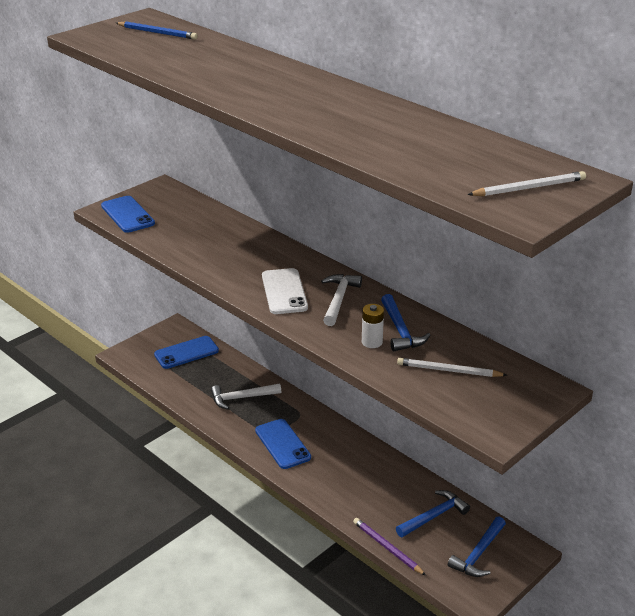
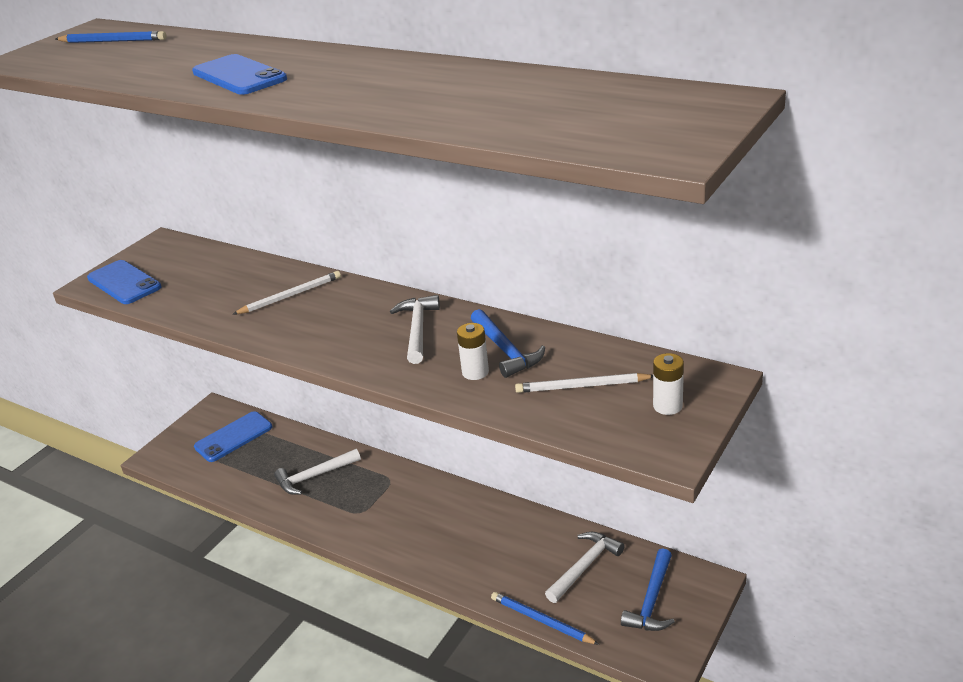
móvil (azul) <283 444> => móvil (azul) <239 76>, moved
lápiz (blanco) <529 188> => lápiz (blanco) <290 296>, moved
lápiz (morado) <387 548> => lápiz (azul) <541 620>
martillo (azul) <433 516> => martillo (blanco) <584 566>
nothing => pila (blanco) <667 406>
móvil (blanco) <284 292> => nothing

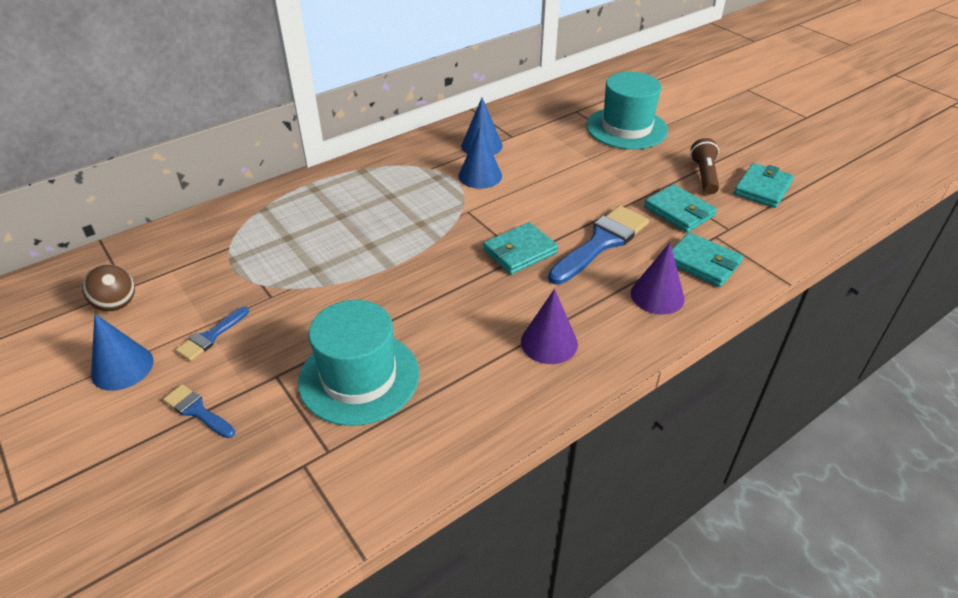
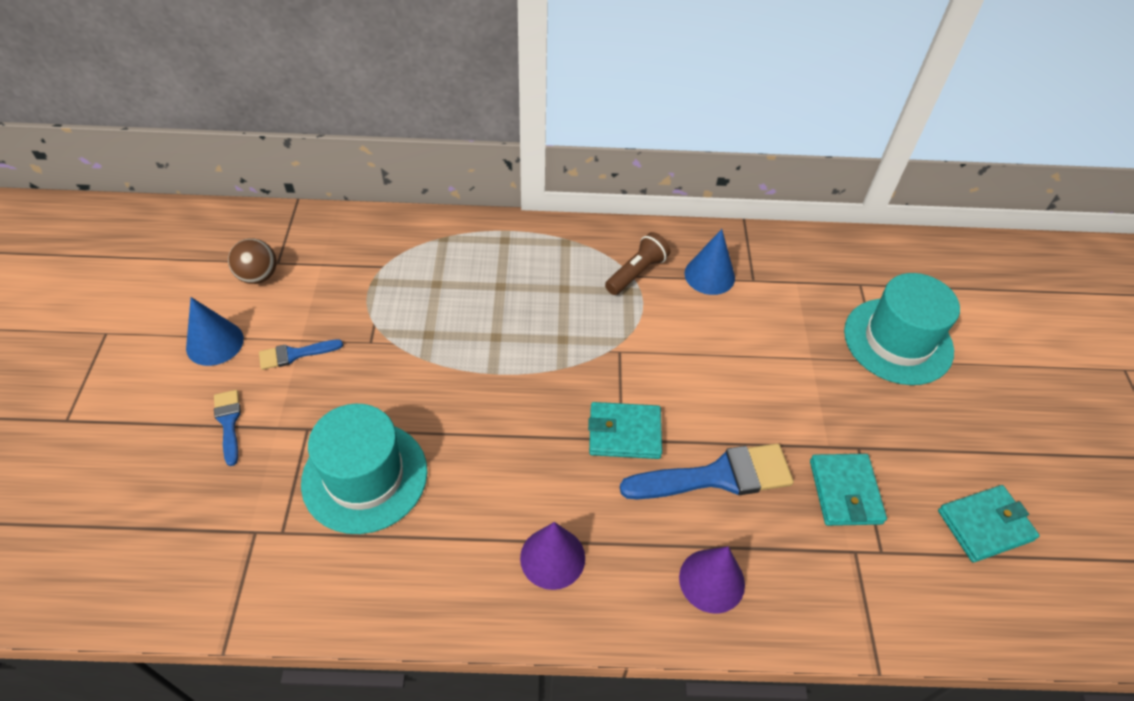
lámpara de mano (marrón) <704 176> => lámpara de mano (marrón) <636 273>, moved
cono (azul) <480 176> => nothing
cartera (turquesa) <702 263> => nothing

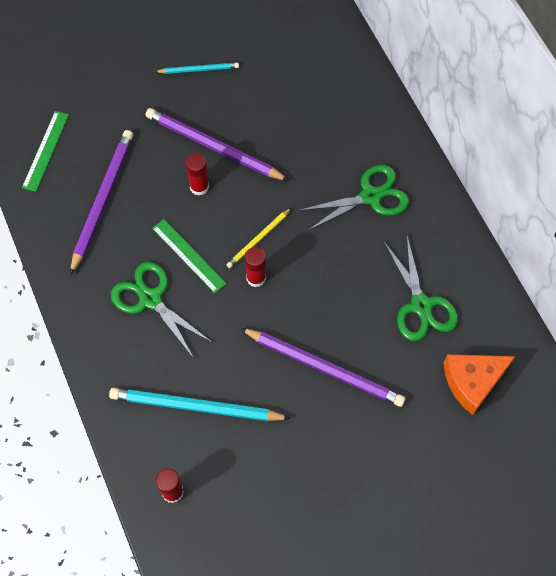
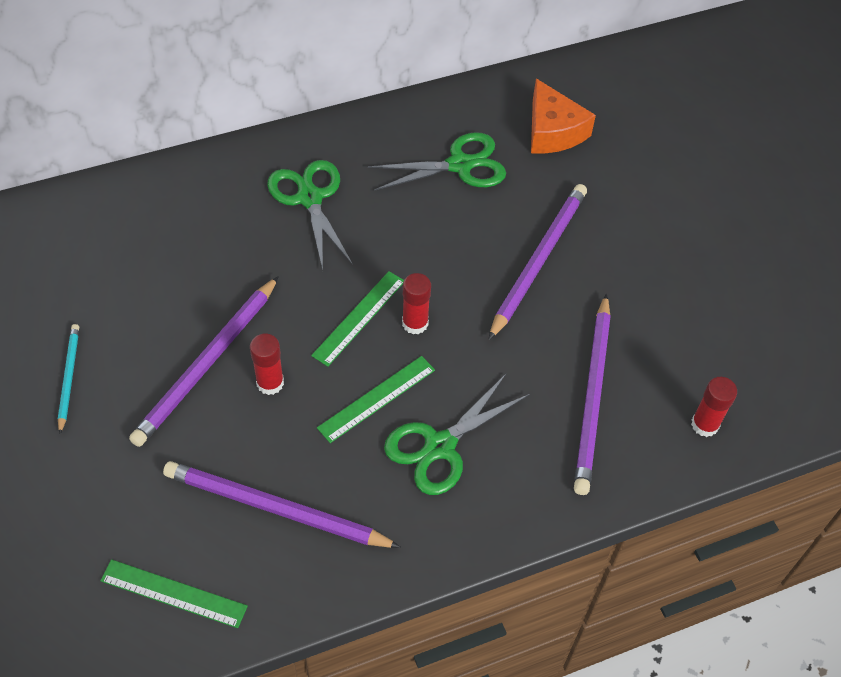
lápiz (amarillo) <258 239> => regla (verde) <359 318>
lápiz (turquesa) <195 407> => lápiz (morado) <593 396>

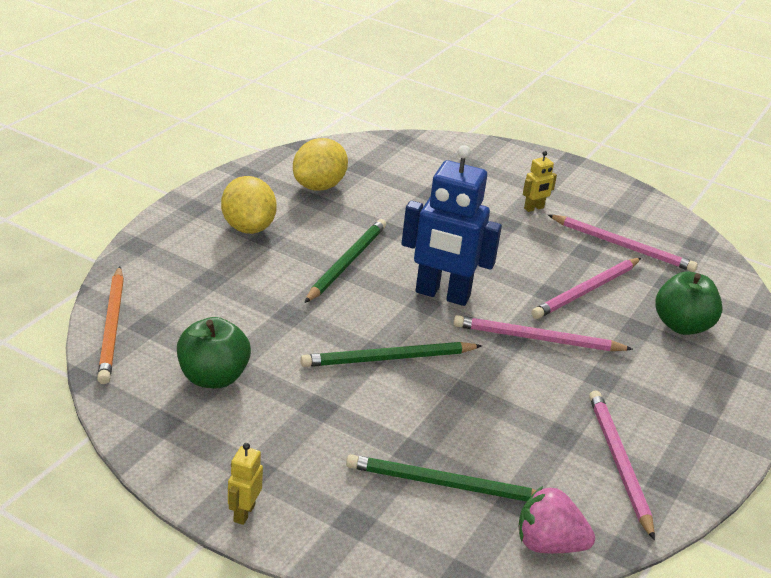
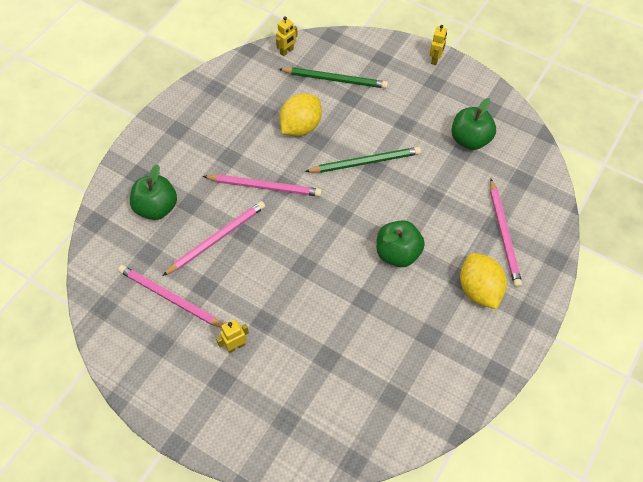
fresa (rosa) <548 544> => robot (amarillo) <287 51>
limón (amarillo) <319 186> => limón (amarillo) <301 127>, moved
lápiz (verde) <346 263> => manzana (verde) <397 253>
lápiz (rosa) <619 463> => lápiz (rosa) <504 234>, moved
lápiz (naranja) <112 327> => nothing
robot (azul) <442 295> => nothing

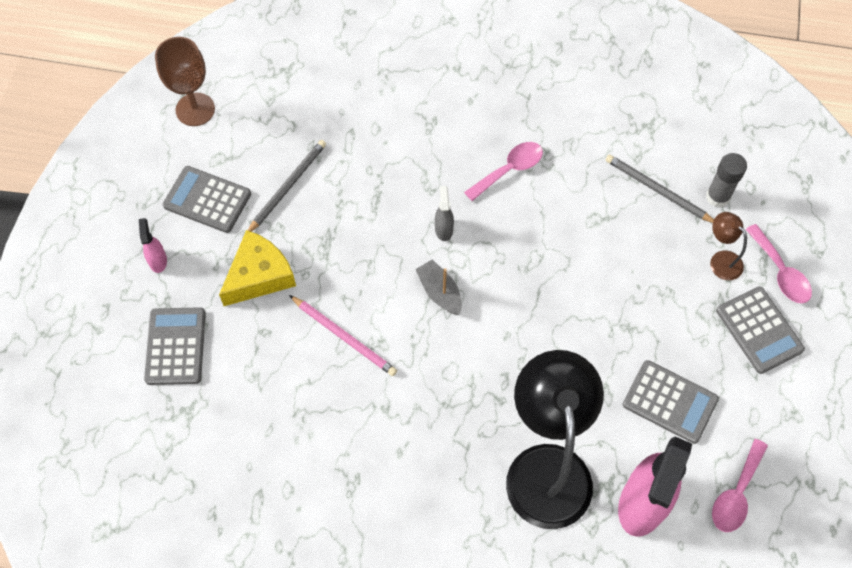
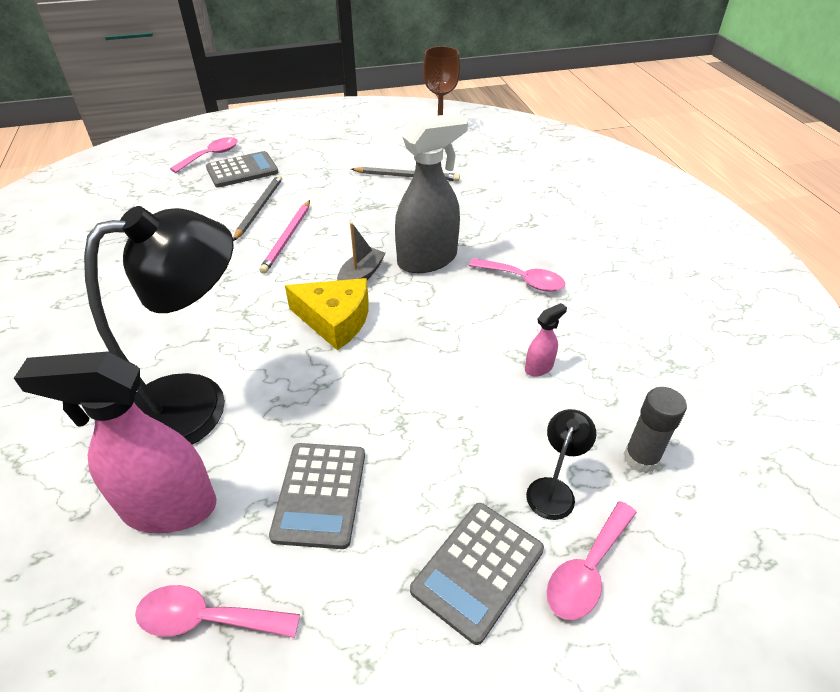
nothing => cuchara (rosa) <211 156>
lápiz (gris) <657 190> => lápiz (gris) <259 208>, moved
queso (amarillo) <259 275> => queso (amarillo) <335 320>, moved
pulverizador (gris) <444 229> => pulverizador (gris) <427 260>, x2.30
pulverizador (rosa) <158 260> => pulverizador (rosa) <539 367>, moved
lámpara (marrón) <721 260> => lámpara (negro) <553 490>
calculadora (gris) <207 200> => nothing

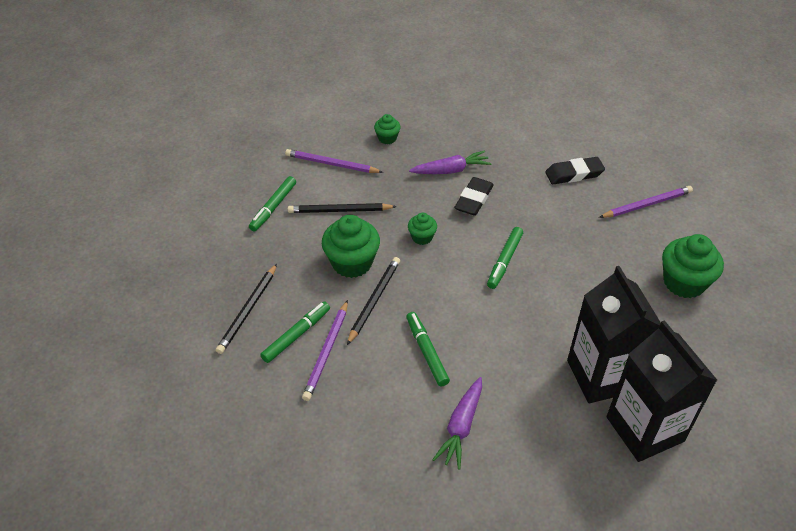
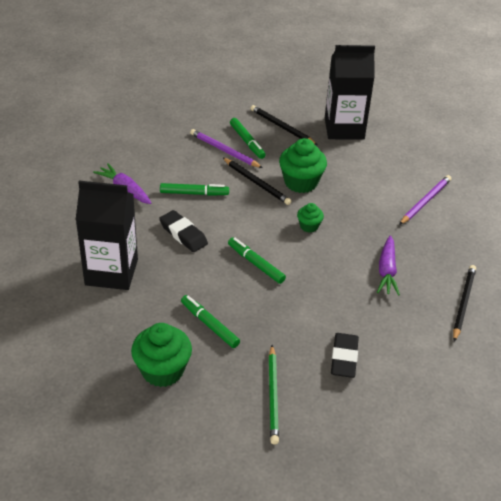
goma de borrar (negro) <473 199> => goma de borrar (negro) <183 234>, moved
rotulador (verde) <273 207> => rotulador (verde) <209 325>, moved
lápiz (morado) <647 204> => lápiz (verde) <273 396>
cartón de leche (negro) <645 429> => cartón de leche (negro) <344 128>, moved
lápiz (negro) <339 211> => lápiz (negro) <463 303>, moved
magdalena (verde) <387 138> => nothing

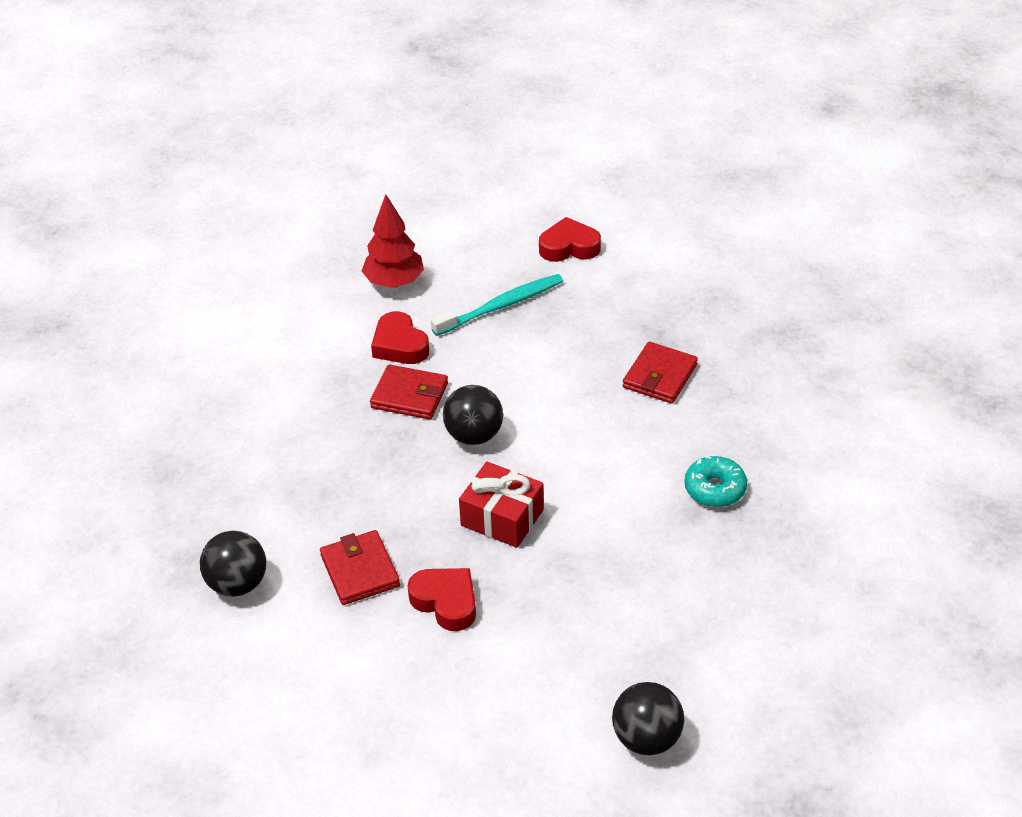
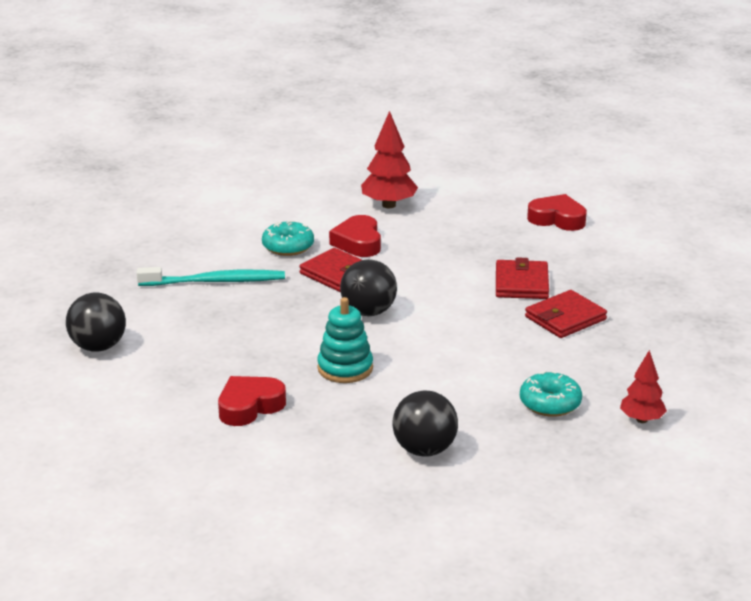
cepillo de dientes (turquesa) <501 306> => cepillo de dientes (turquesa) <215 281>, moved
corazón (rojo) <446 602> => corazón (rojo) <249 406>, 105 degrees counterclockwise
nothing => rosquilla (turquesa) <288 247>
regalo (rojo) <502 517> => juguete apilable (turquesa) <345 368>
pelota (negro) <646 738> => pelota (negro) <424 450>, moved
cartera (rojo) <360 571> => cartera (rojo) <521 283>, moved
nothing => árbol (rojo) <642 420>

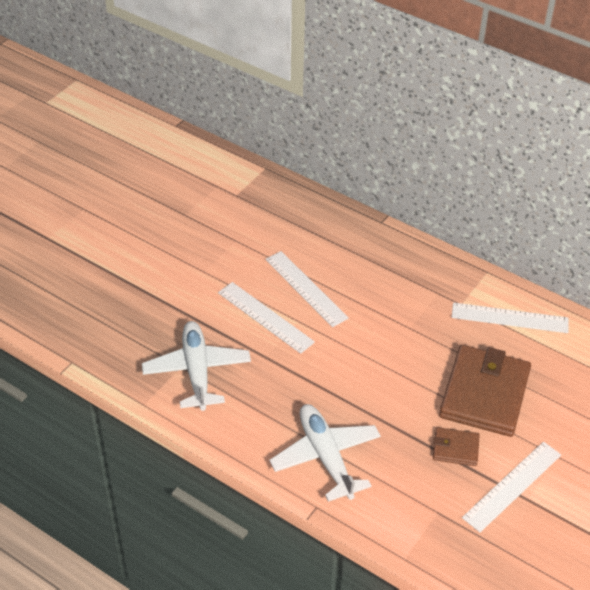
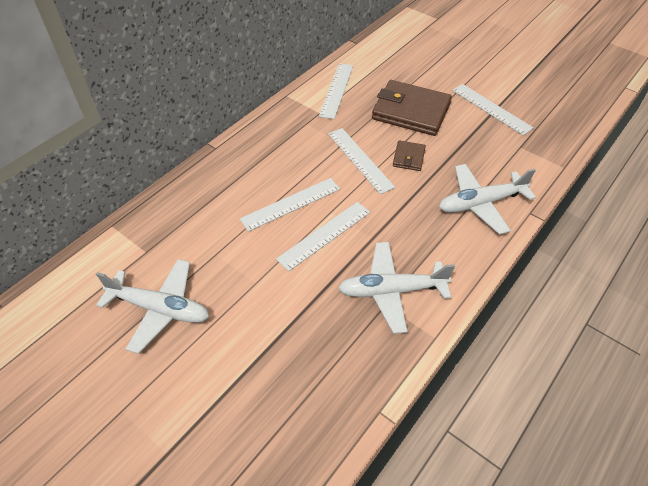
nothing => avión (blanco) <160 309>
nothing => regla (blanco) <360 160>
cartera (marrón) <455 448> => cartera (marrón) <408 157>, moved

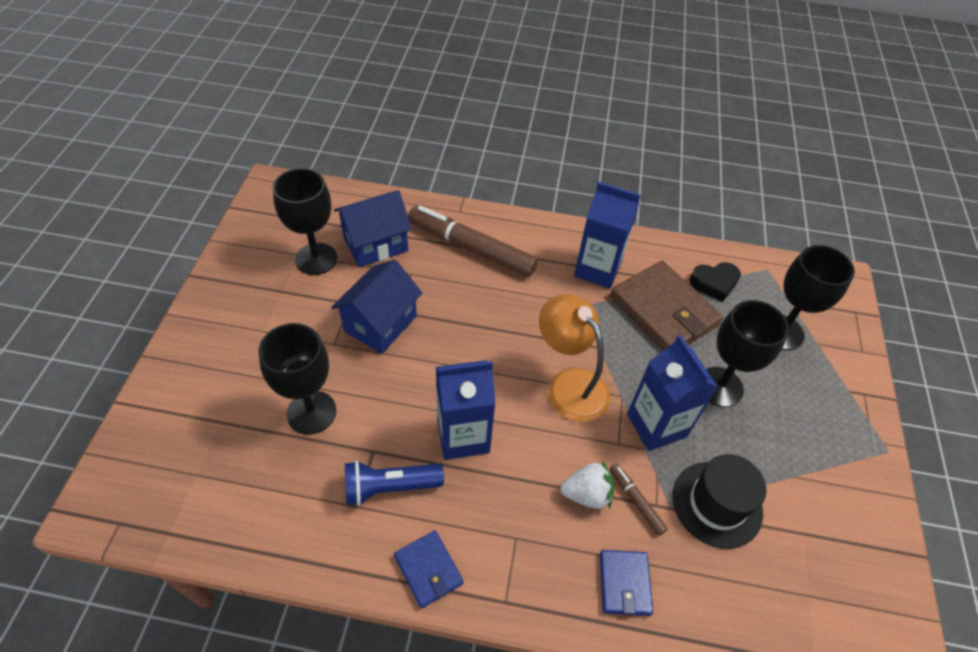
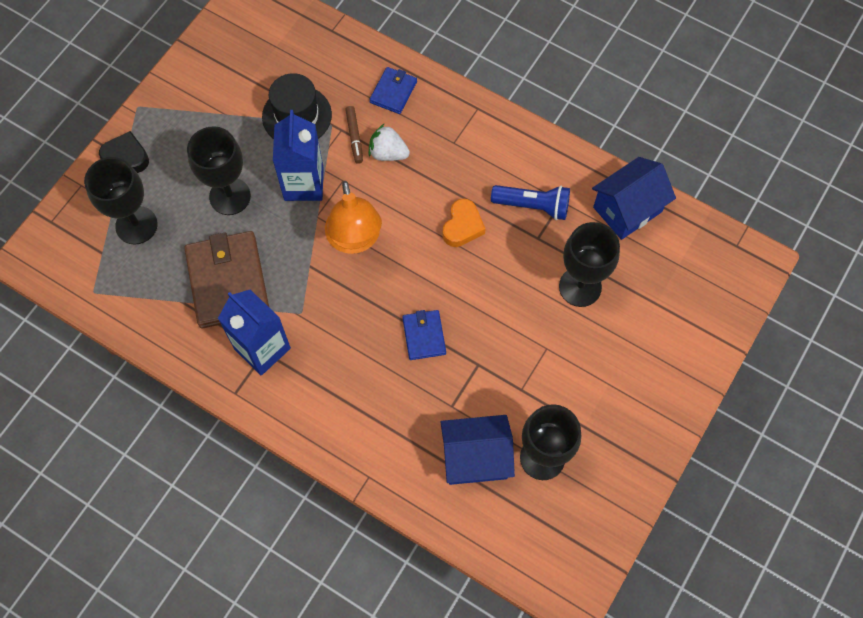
corazón (negro) <714 283> => corazón (negro) <126 156>, moved
cartera (azul) <428 569> => cartera (azul) <424 336>, moved
cartón de leche (azul) <463 436> => corazón (naranja) <462 226>
casa (azul) <380 323> => casa (azul) <627 209>, moved
rotulador (marrón) <471 248> => nothing

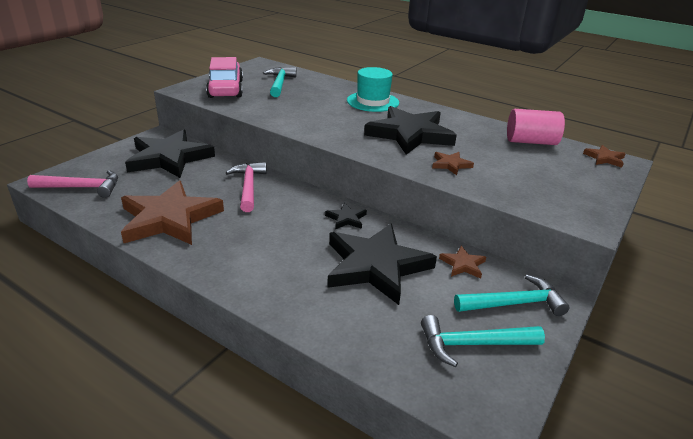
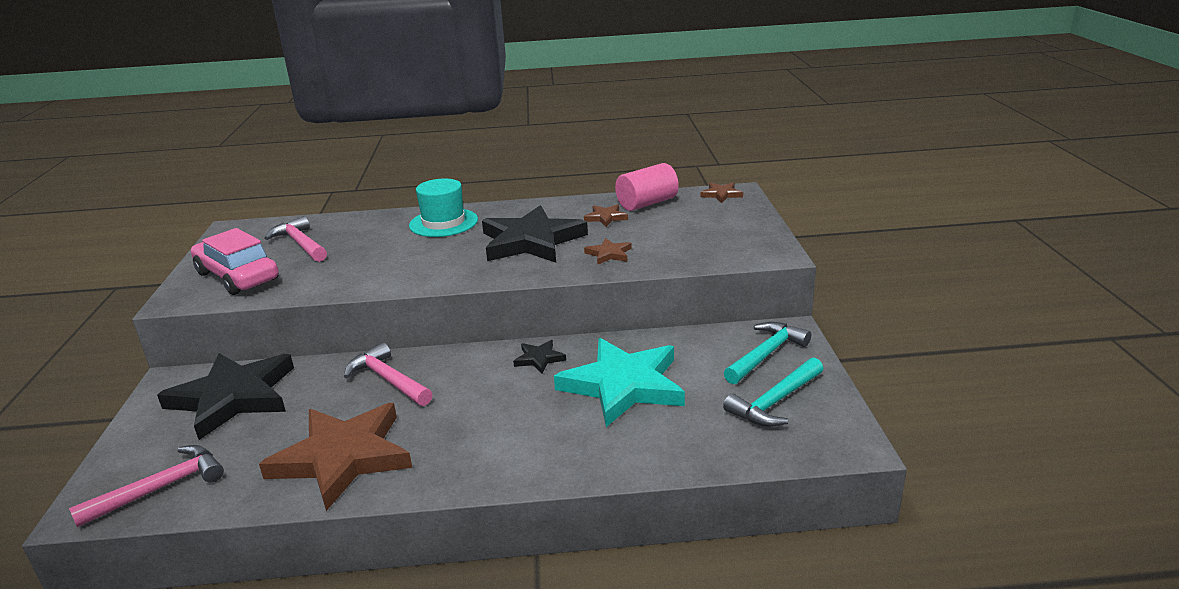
martillo (turquesa) <280 84> => martillo (rosa) <300 244>
estrella (negro) <376 266> => estrella (turquesa) <623 385>
estrella (marrón) <463 264> => estrella (marrón) <606 217>, moved

